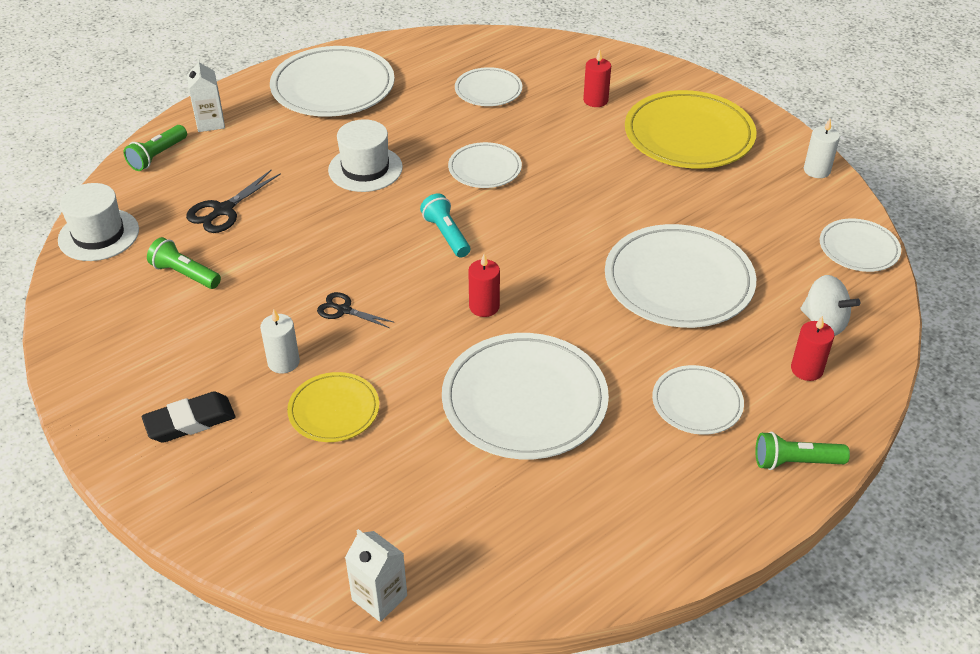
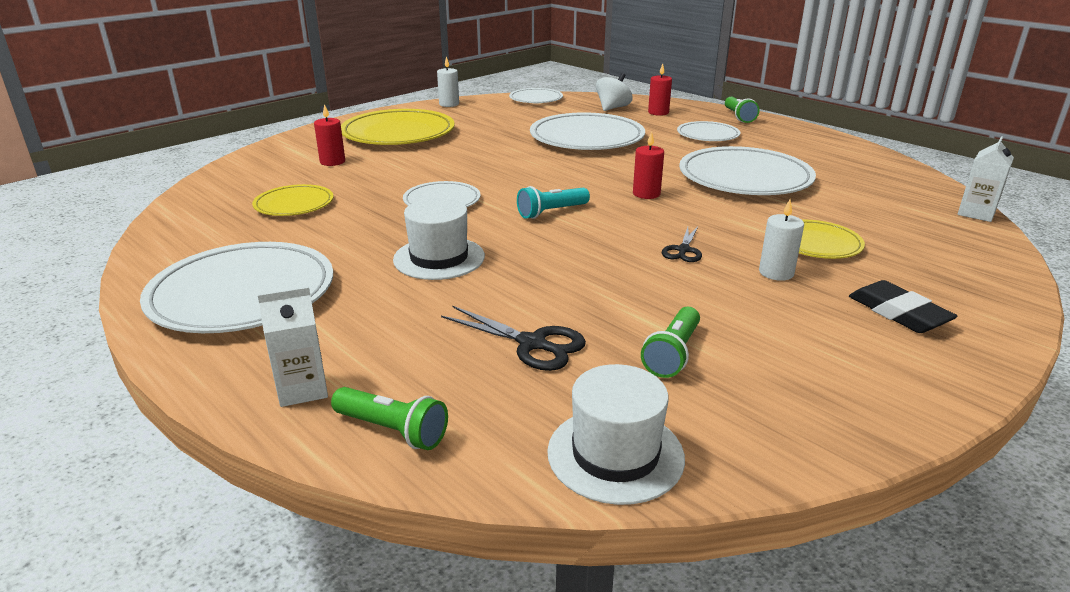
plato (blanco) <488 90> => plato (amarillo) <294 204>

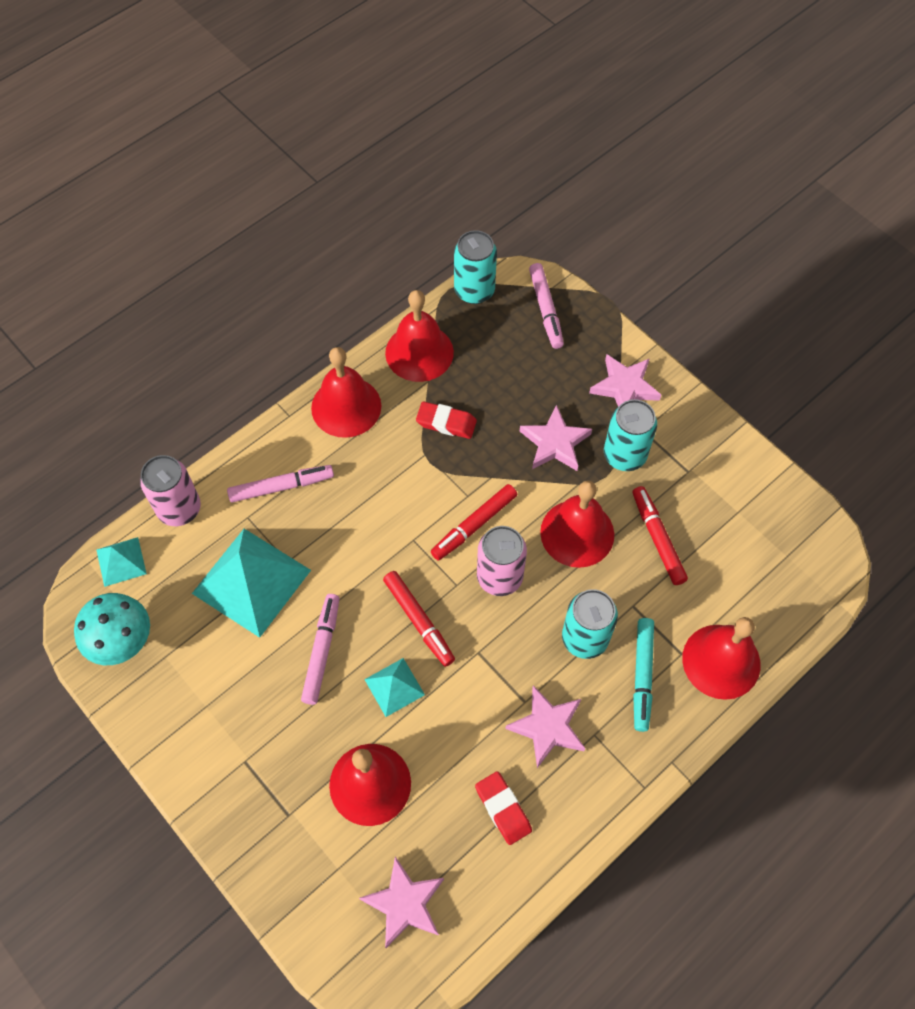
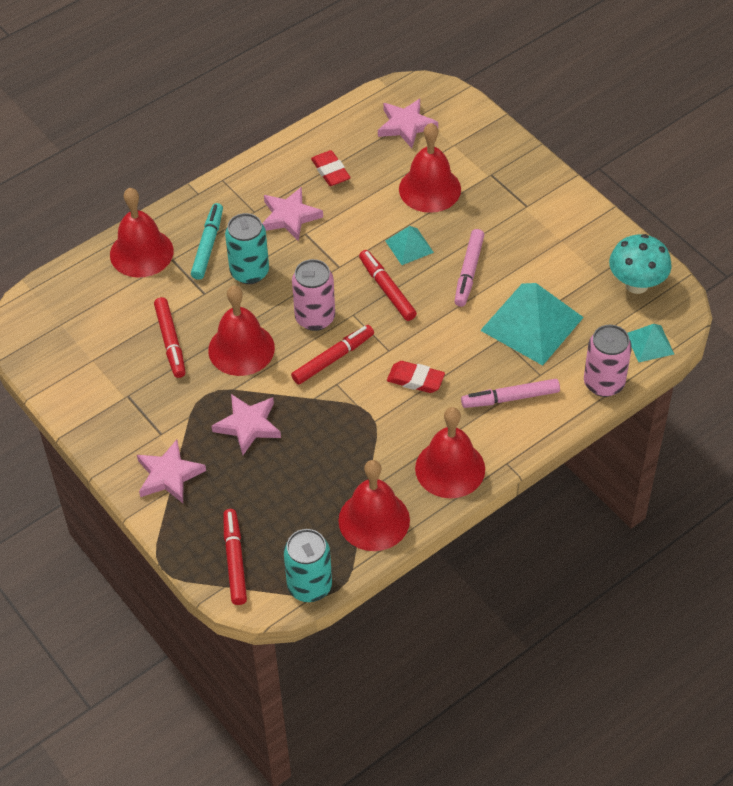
rotulador (rosa) <546 310> => rotulador (rojo) <235 560>
goma de borrar (rojo) <446 423> => goma de borrar (rojo) <415 380>, moved
lata (turquesa) <624 455> => nothing

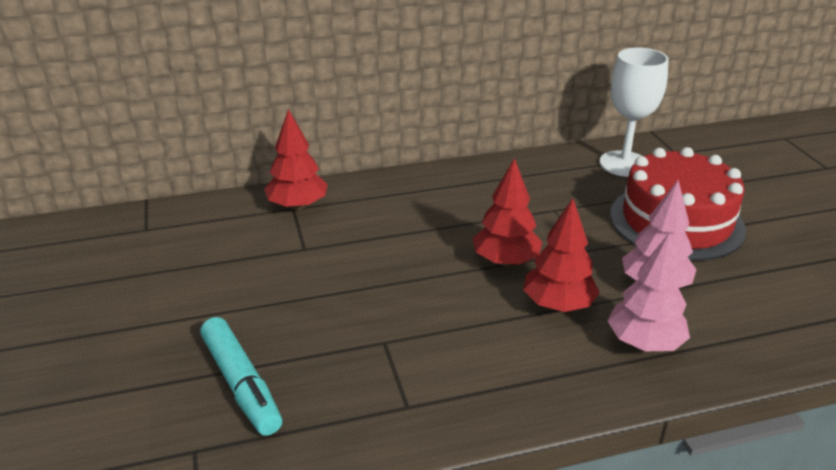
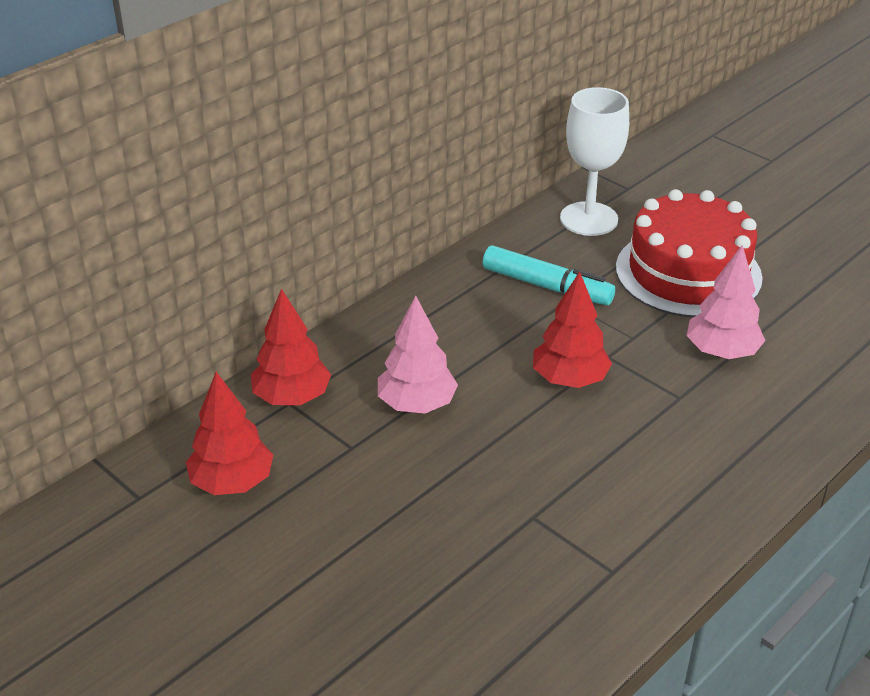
árbol (rojo) <558 305> => árbol (rojo) <232 482>, moved
árbol (rosa) <644 343> => árbol (rosa) <416 404>, moved
rotulador (turquesa) <241 384> => rotulador (turquesa) <546 286>, moved

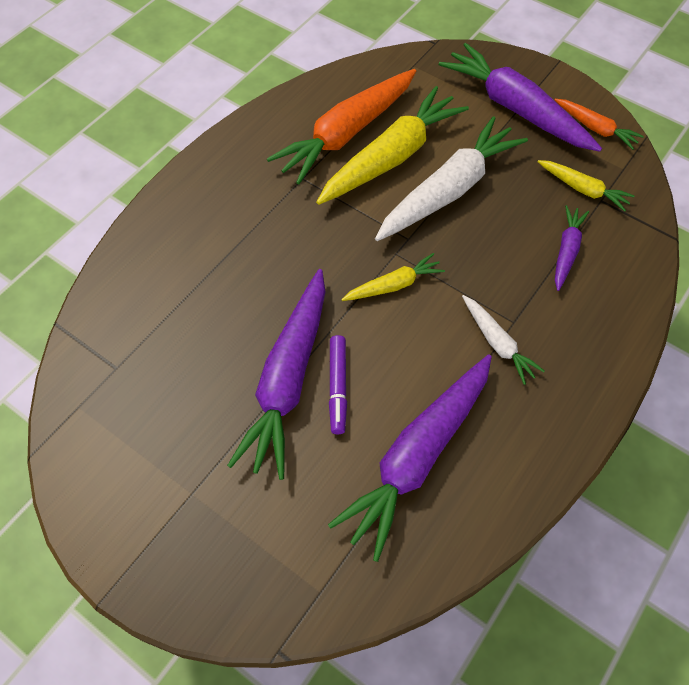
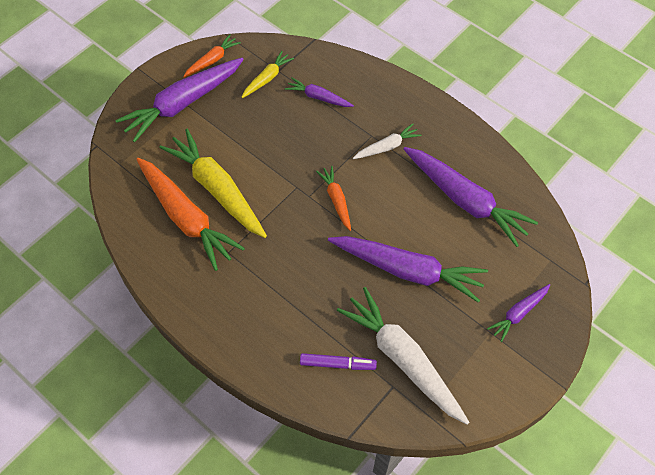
rotulador (morado) <338 387> => rotulador (morado) <337 364>, moved
zanahoria (amarillo) <394 285> => zanahoria (naranja) <336 200>
zanahoria (blanco) <449 190> => zanahoria (blanco) <403 359>, moved
nothing => zanahoria (morado) <518 313>

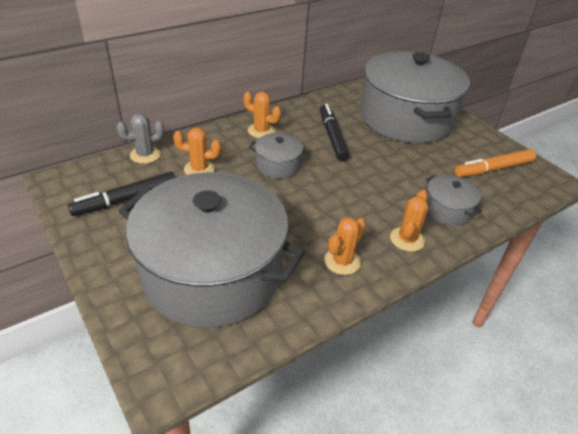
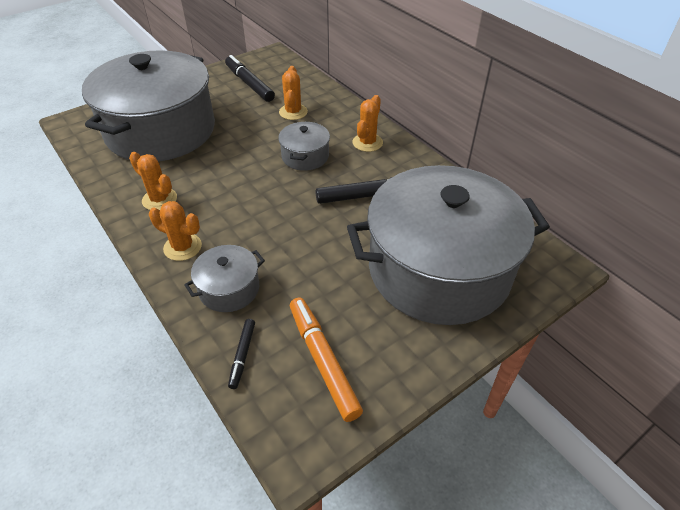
nothing => rotulador (negro) <242 355>
cactus (gris) <145 155> => nothing

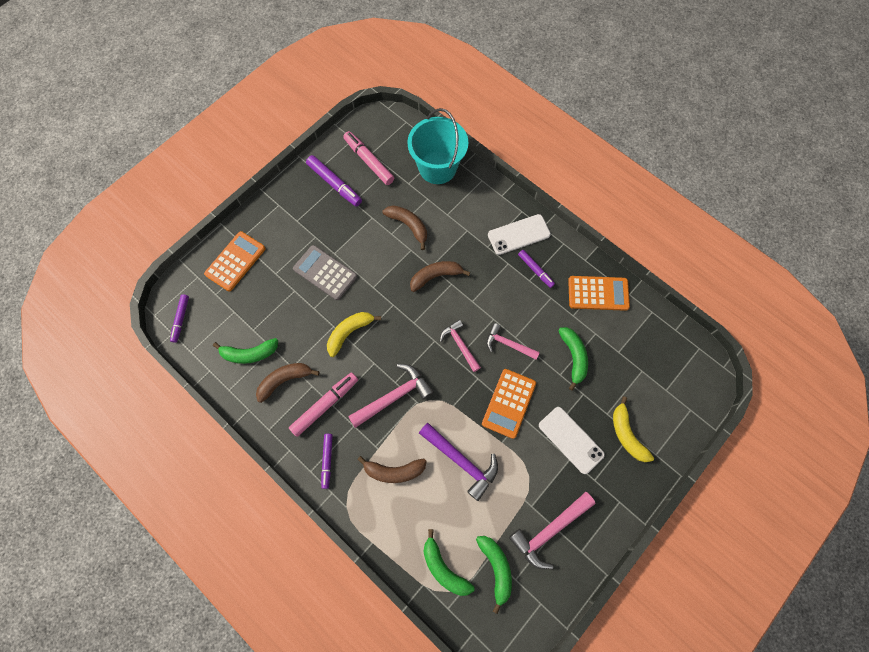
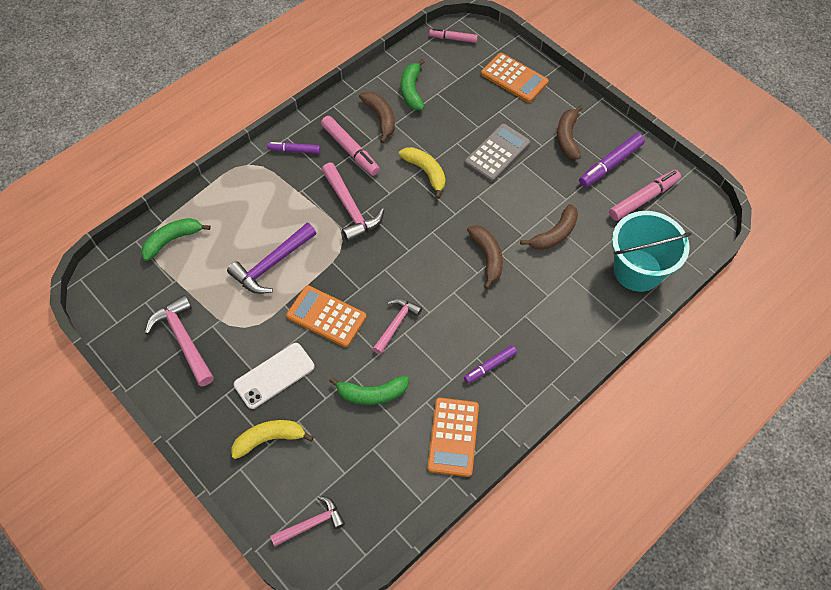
martillo (rosa) <460 345> => martillo (rosa) <311 524>, moved
rotulador (morado) <181 319> => rotulador (rosa) <453 38>
plátano (marrón) <394 471> => plátano (marrón) <567 137>, moved
plátano (verde) <496 568> => nothing
móvil (blanco) <518 234> => nothing

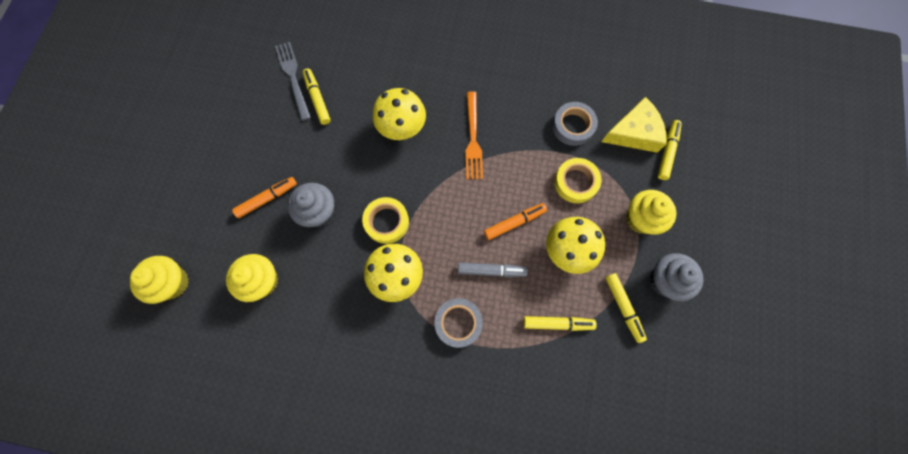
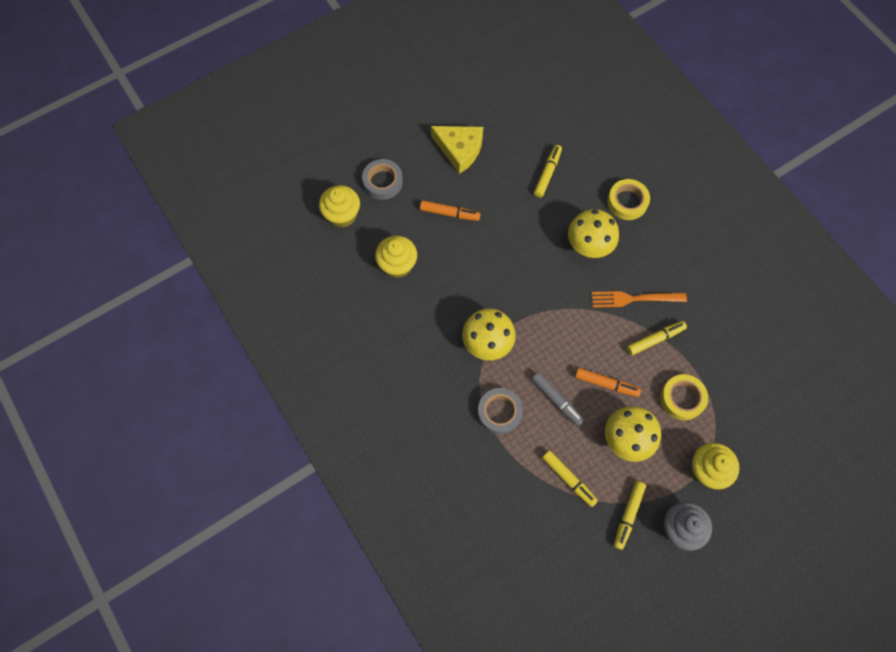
cinta adhesiva (gris) <573 126> => cinta adhesiva (gris) <383 182>, moved
queso (amarillo) <634 133> => queso (amarillo) <459 150>, moved
tenedor (naranja) <473 139> => tenedor (naranja) <634 299>, 45 degrees clockwise
cinta adhesiva (amarillo) <386 222> => cinta adhesiva (amarillo) <627 202>, moved
rotulador (amarillo) <667 152> => rotulador (amarillo) <655 339>, moved
tenedor (gris) <293 77> => nothing
magdalena (gris) <319 212> => nothing

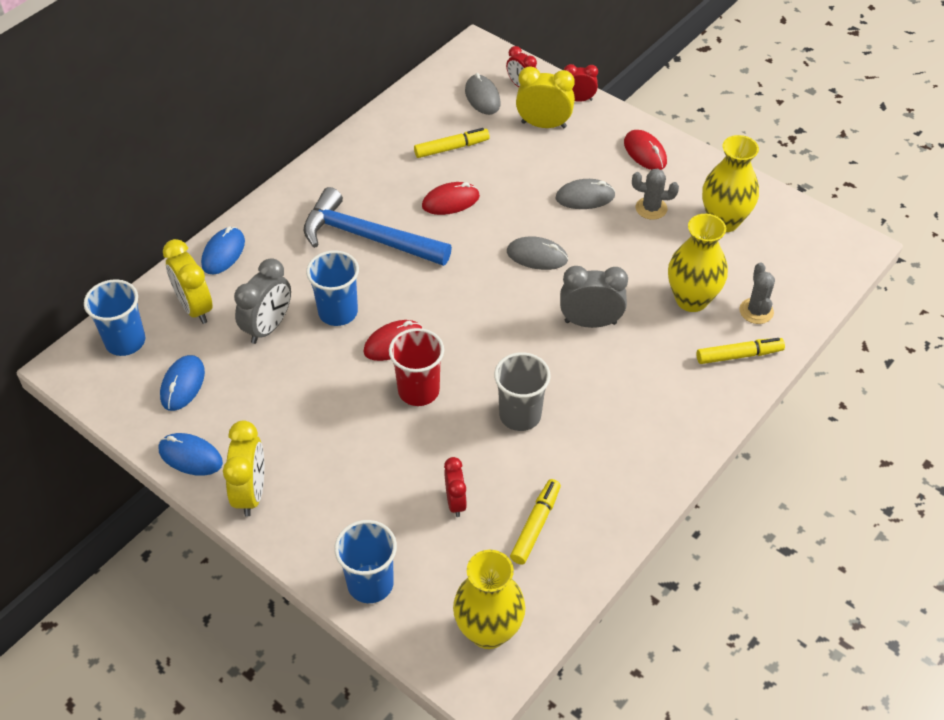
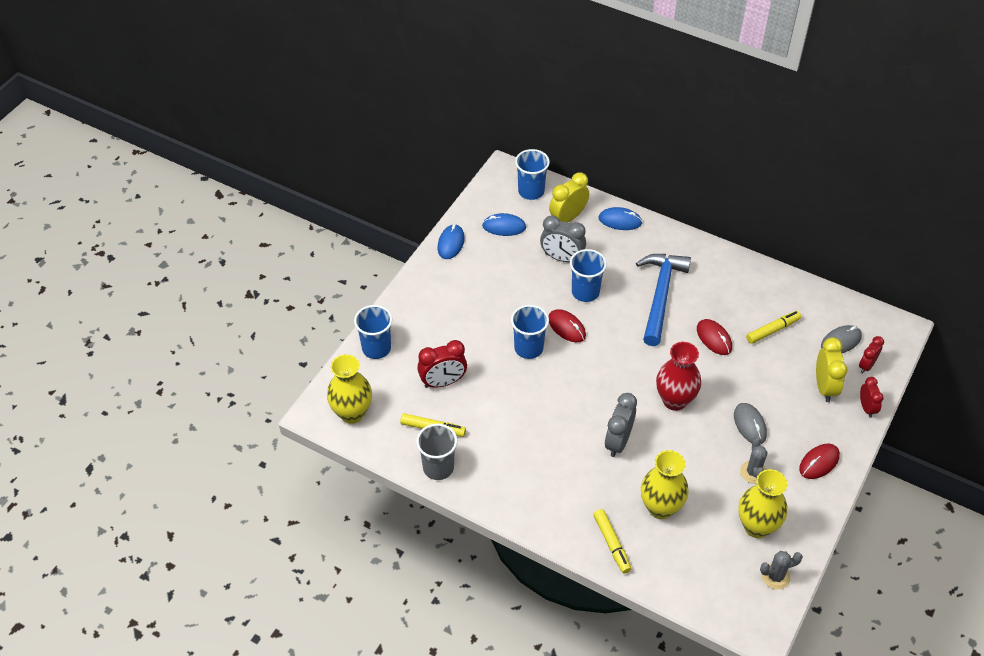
vaso (gris) <520 415> => vaso (gris) <438 467>, moved
despertador (rojo) <455 502> => despertador (rojo) <443 382>, x1.58
vaso (rojo) <418 390> => vaso (azul) <528 348>
despertador (gris) <590 322> => despertador (gris) <618 442>, 150 degrees counterclockwise
ratón (gris) <537 256> => florero (rojo) <674 400>
rotulador (amarillo) <451 148> => rotulador (amarillo) <772 330>, 90 degrees counterclockwise
cactus (gris) <756 311> => cactus (gris) <775 576>, moved
despertador (amarillo) <251 493> => nothing

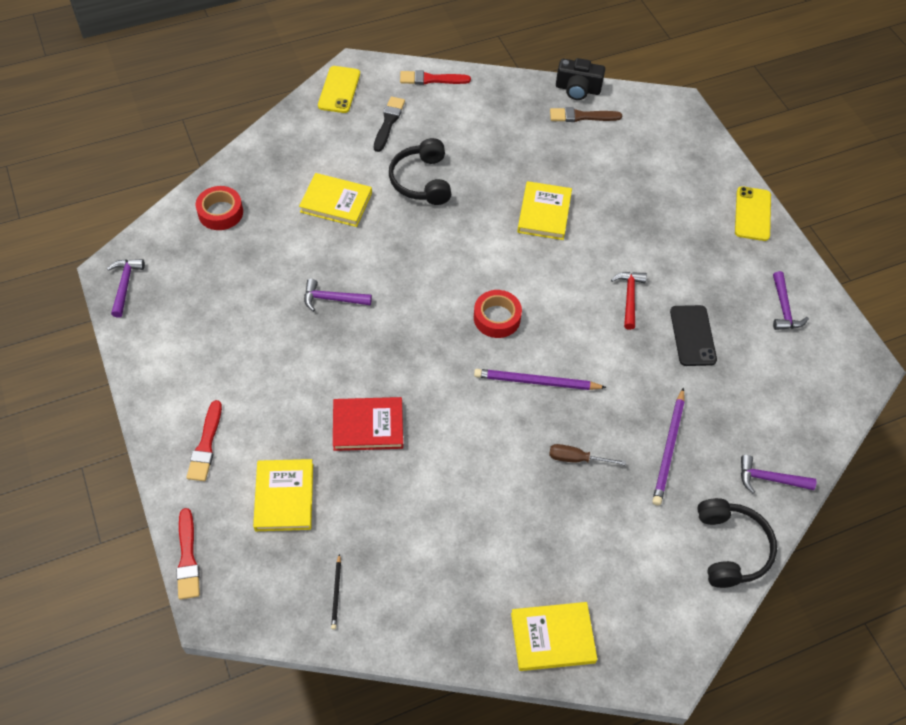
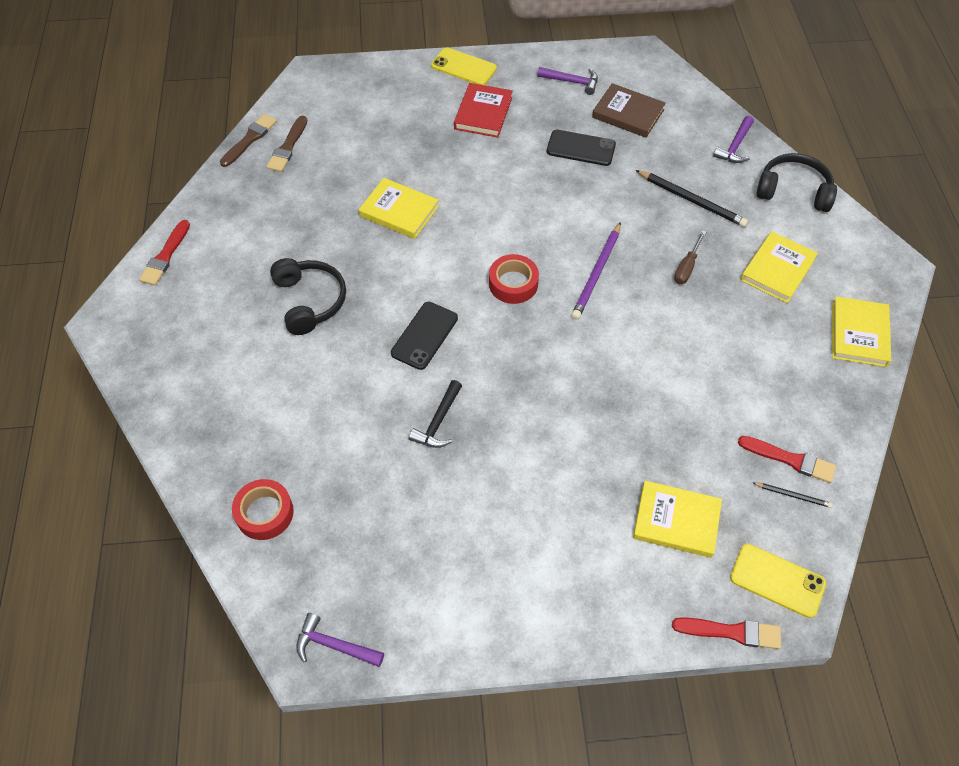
cámara (negro) <577 89> => pincel (marrón) <250 139>
auriculares (negro) <422 181> => auriculares (negro) <309 301>, 120 degrees counterclockwise
nothing => móvil (negro) <424 335>
martillo (morado) <332 299> => martillo (negro) <438 421>
libro (rojo) <368 426> => libro (rojo) <483 113>, moved
nothing => libro (marrón) <628 114>
lápiz (morado) <669 448> => lápiz (negro) <692 200>
móvil (amarillo) <339 90> => móvil (amarillo) <777 580>, moved
pincel (rojo) <206 445> => pincel (rojo) <790 459>, moved
libro (amarillo) <336 202> => libro (amarillo) <777 269>, moved
pincel (negro) <388 122> => nothing
martillo (rojo) <629 297> => nothing

